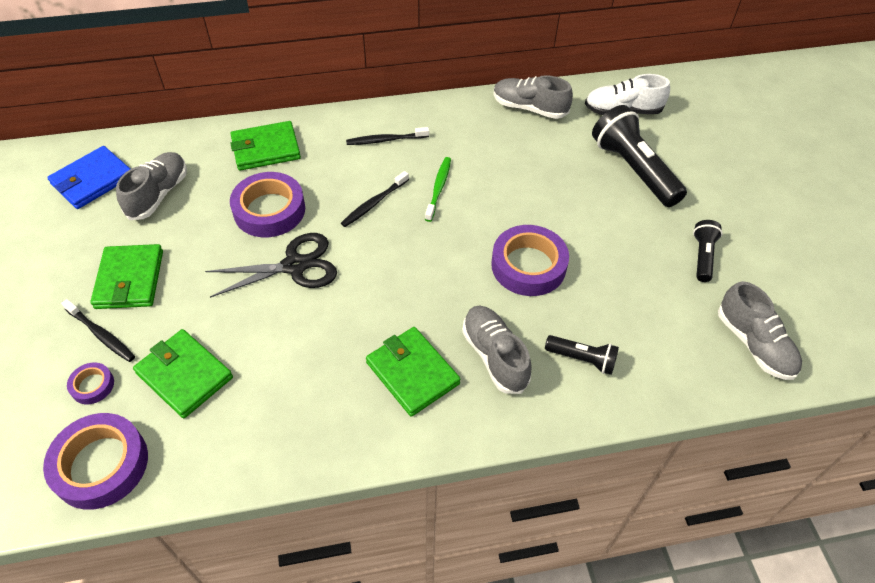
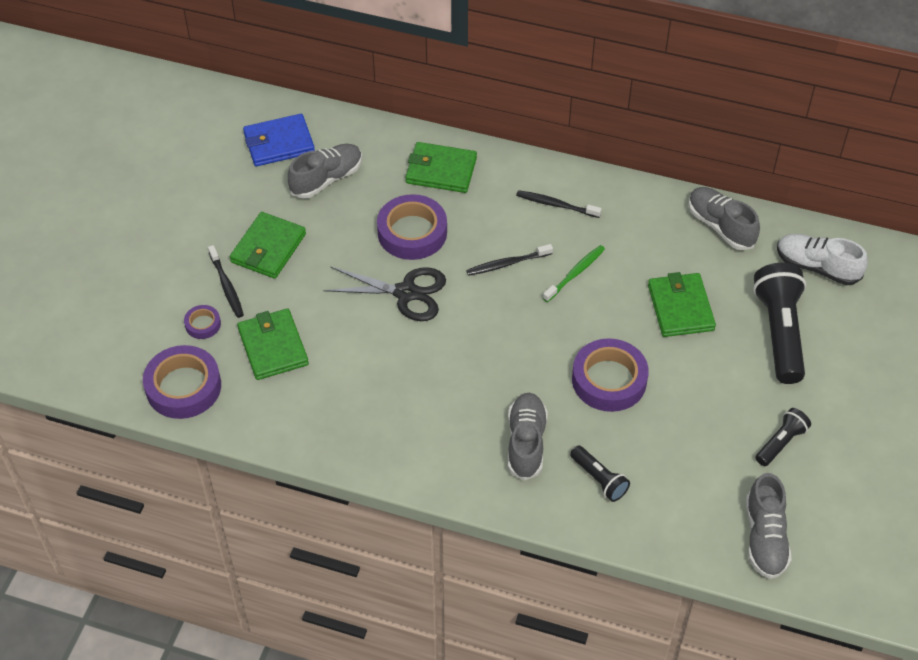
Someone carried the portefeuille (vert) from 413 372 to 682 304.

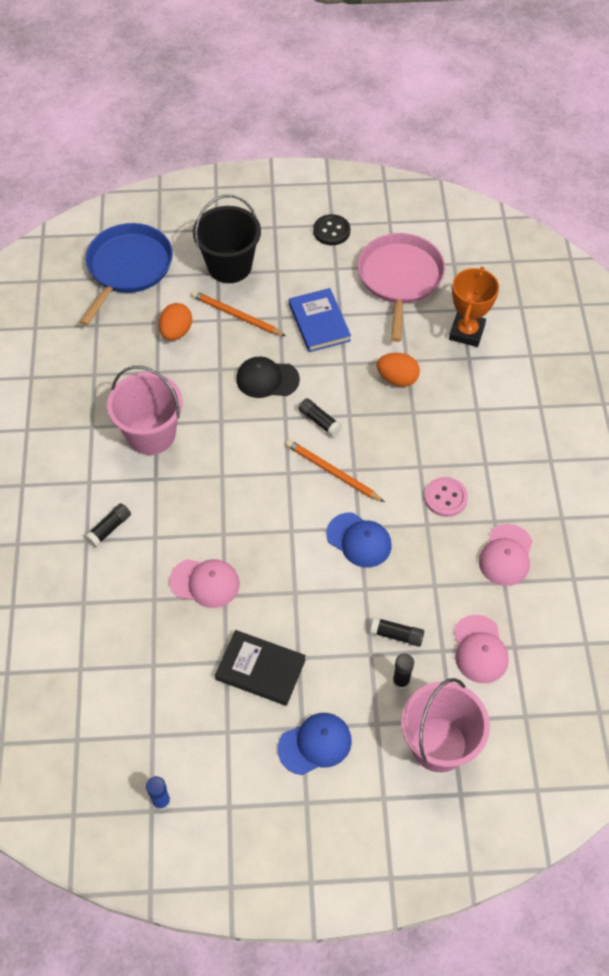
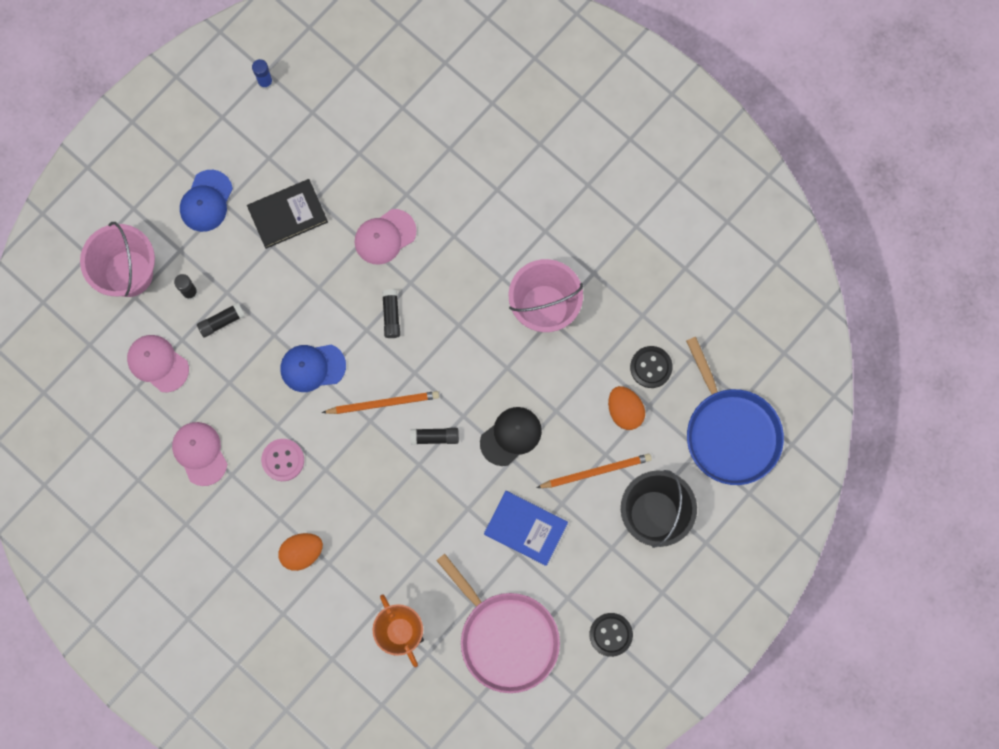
Someone carried the bâton de colle (noir) from 108 525 to 391 313.
Someone carried the œuf (orange) from 398 370 to 300 552.
Someone put down the bouton (noir) at 651 367.

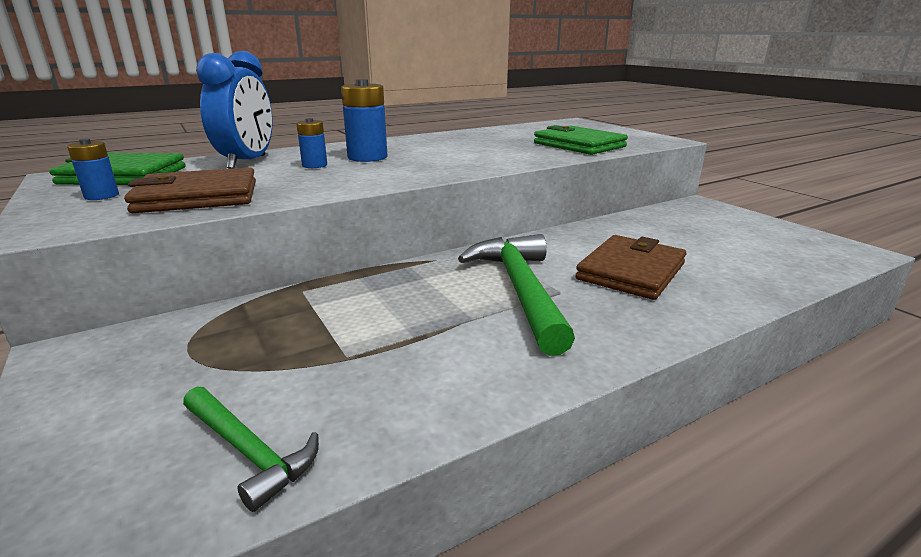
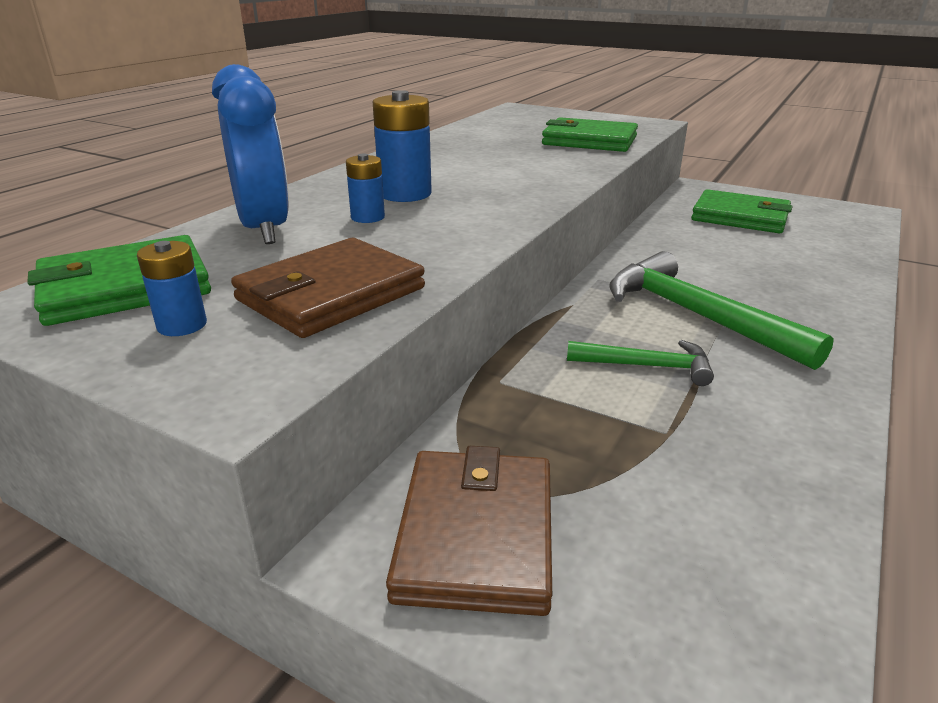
Someone carried the marteau (vert) from 251 449 to 640 363.
Someone carried the portefeuille (marron) from 631 267 to 469 531.
Someone put down the portefeuille (vert) at 742 211.

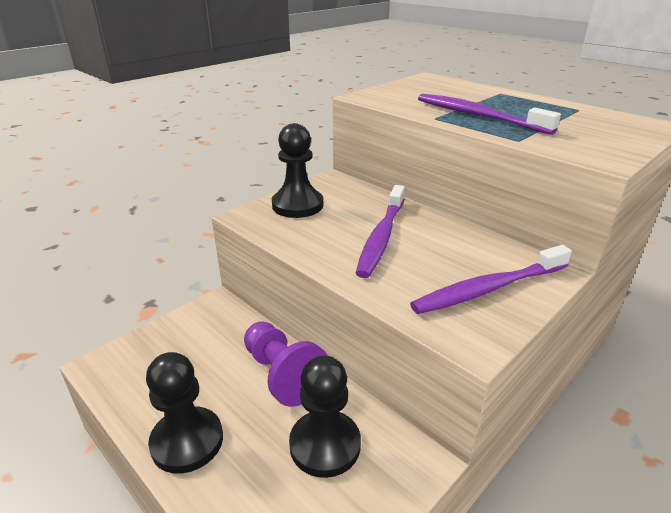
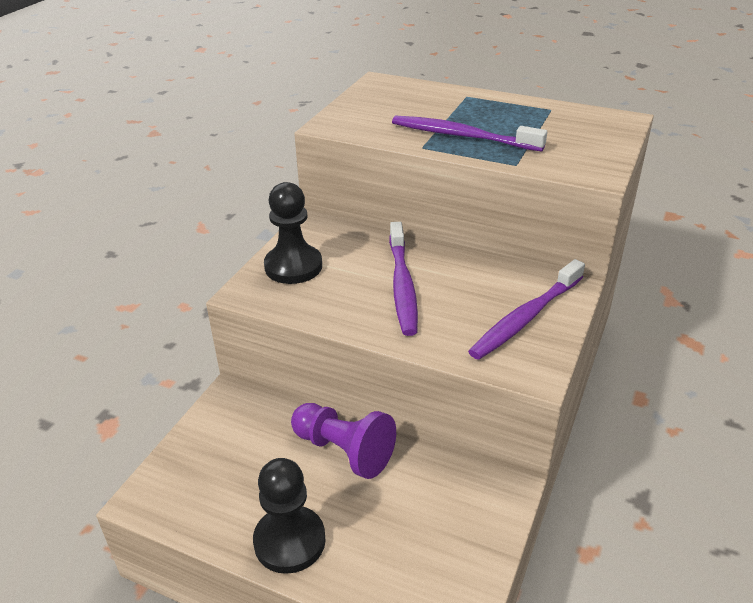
Someone took away the pion (noir) at 325 416.

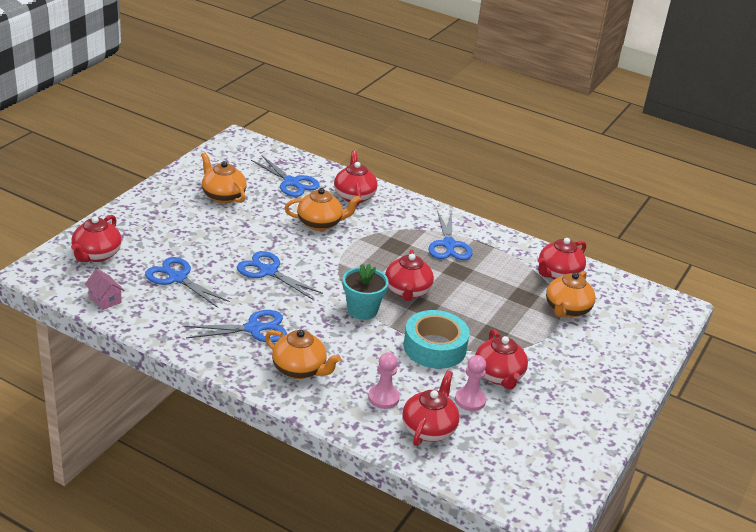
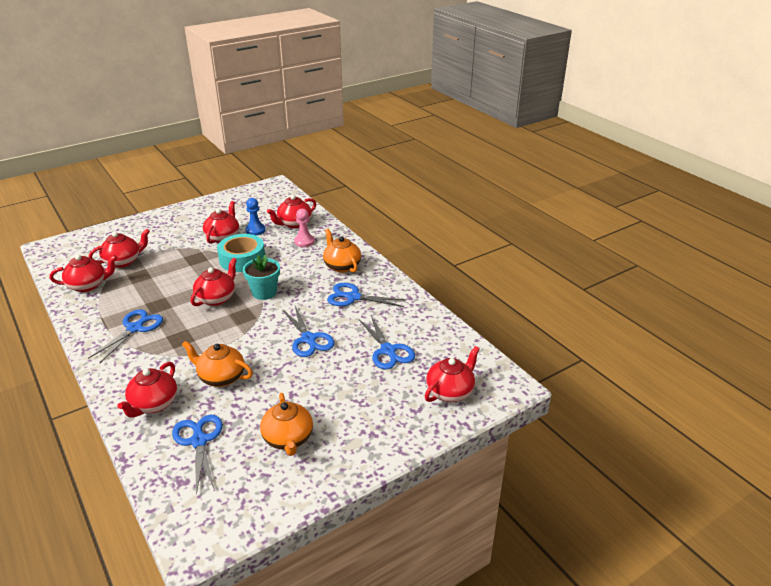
Someone took away the maison (rose) at 104 289.
Someone repainted the pion (rose) at 470 383, which became the pion (bleu) at 255 217.
Someone repainted the théière (orange) at 571 294, which became the théière (rouge) at 119 248.

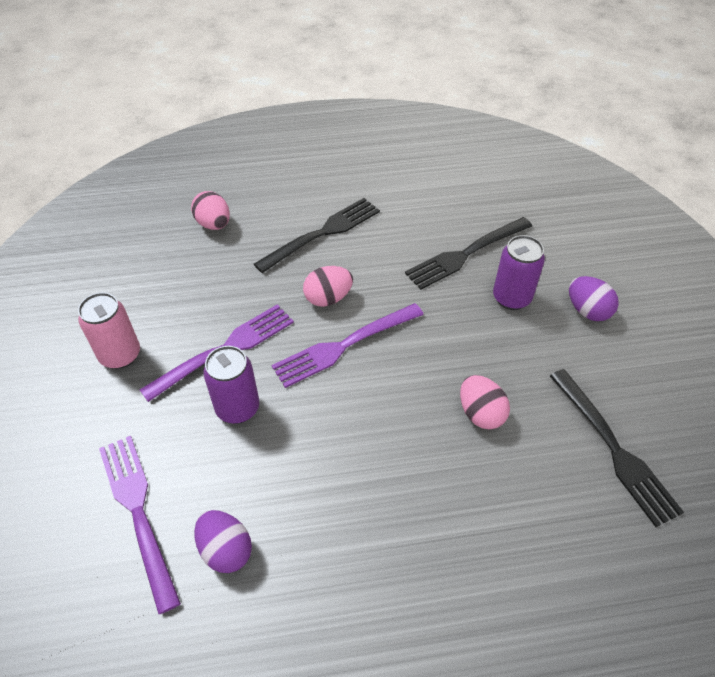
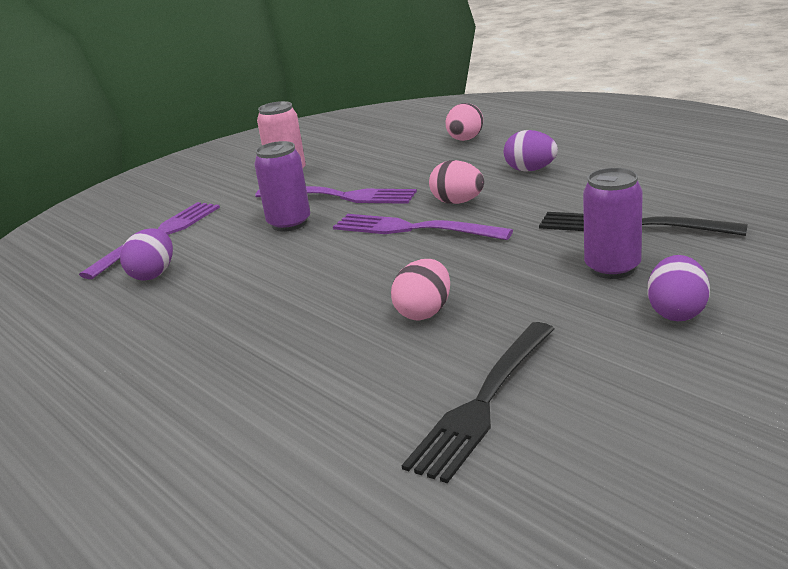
Someone swapped the fourchette (noir) at 317 235 for the œuf (violet) at 531 150.

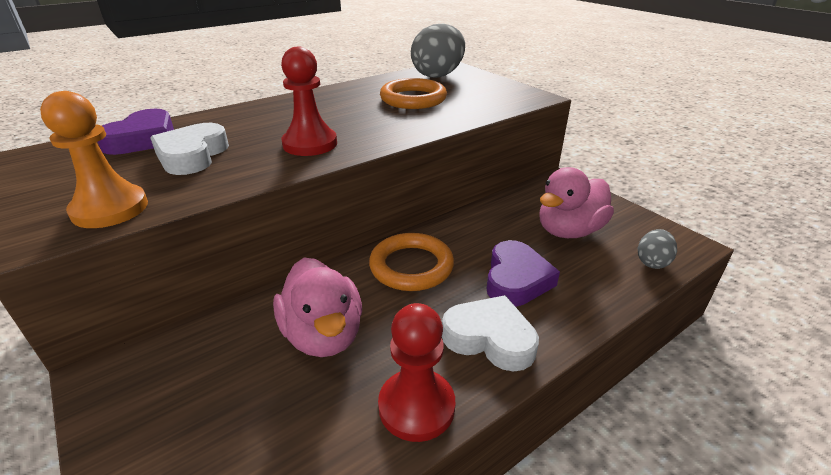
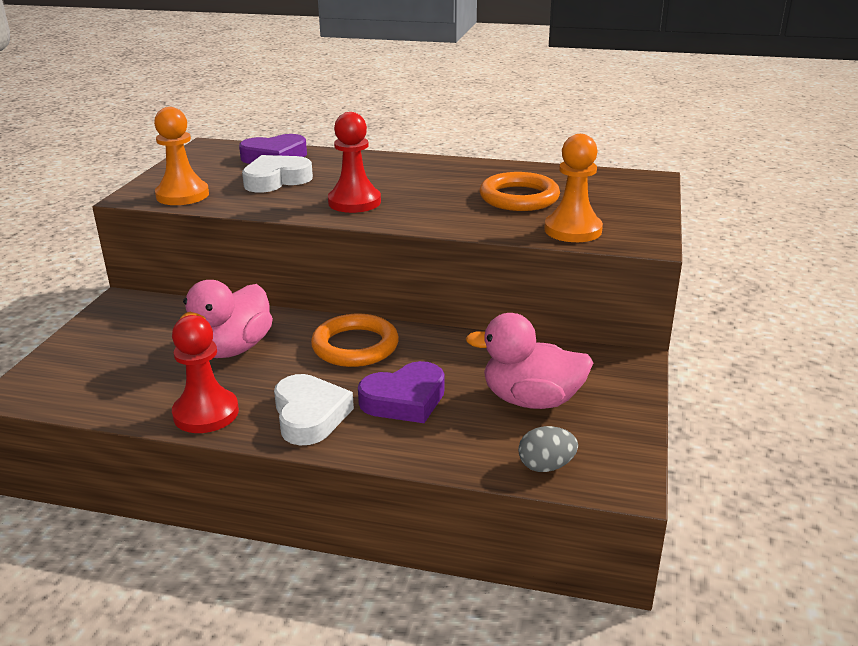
Someone took away the œuf (gris) at 438 51.
Someone put down the pion (orange) at 573 188.

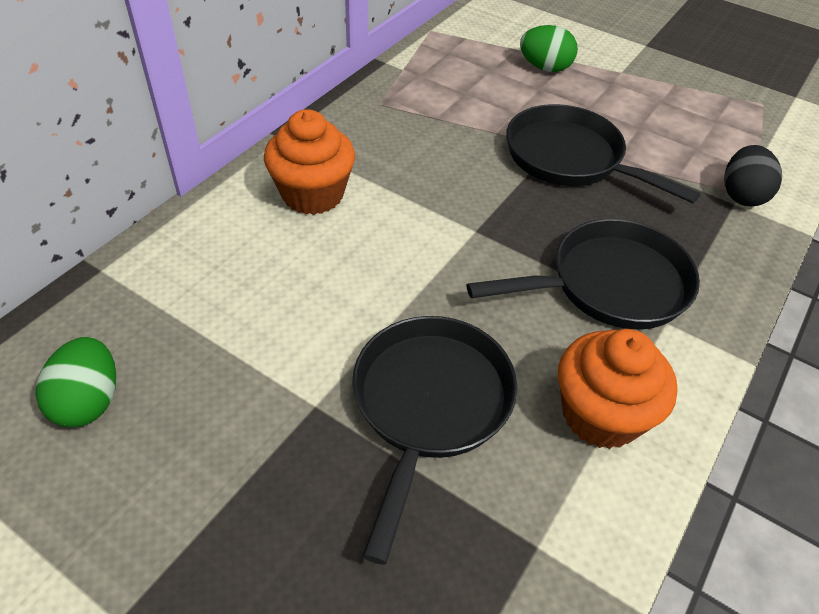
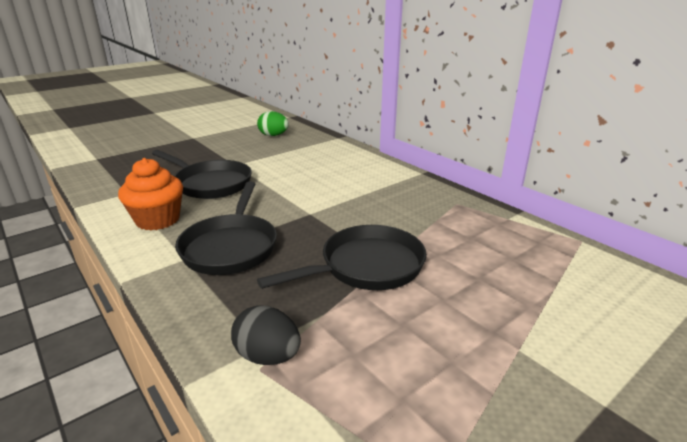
Someone took away the muffin (orange) at 309 162.
Someone took away the œuf (vert) at 549 48.

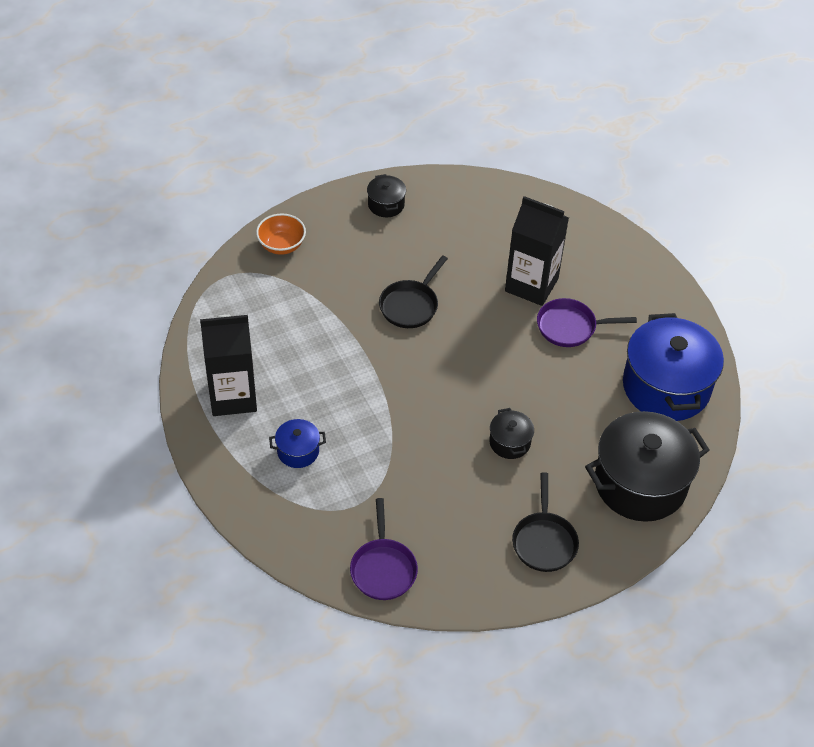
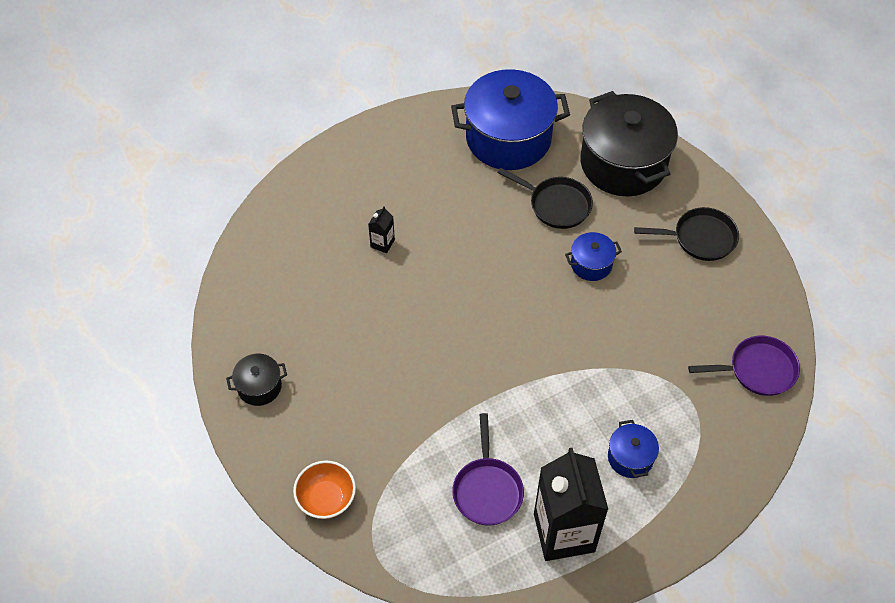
Someone carried the poêle (noir) from 413 291 to 545 198.
Someone repainted the marmite (noir) at 511 433, which became the marmite (bleu) at 593 256.
Someone scaled the brique de lait (noir) at 537 251 by 0.41.
Someone carried the poêle (violet) from 587 322 to 488 469.

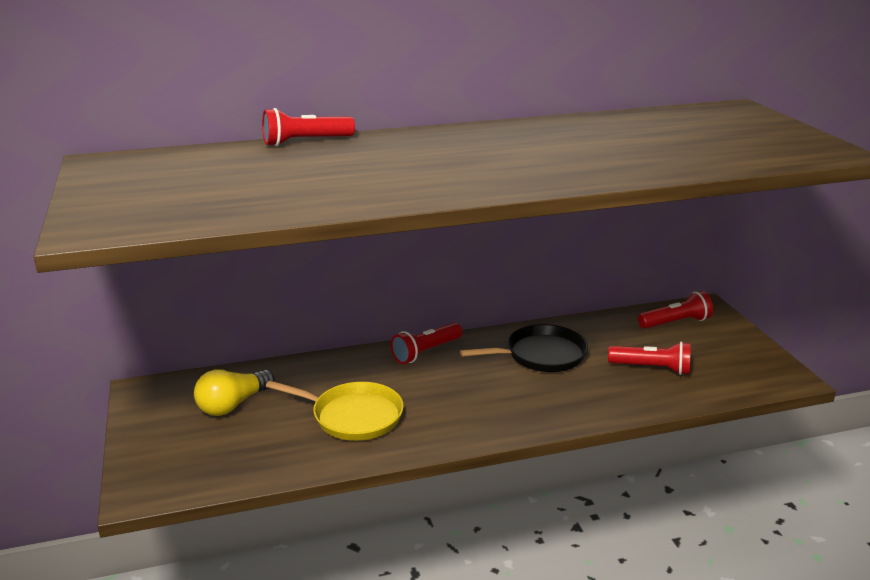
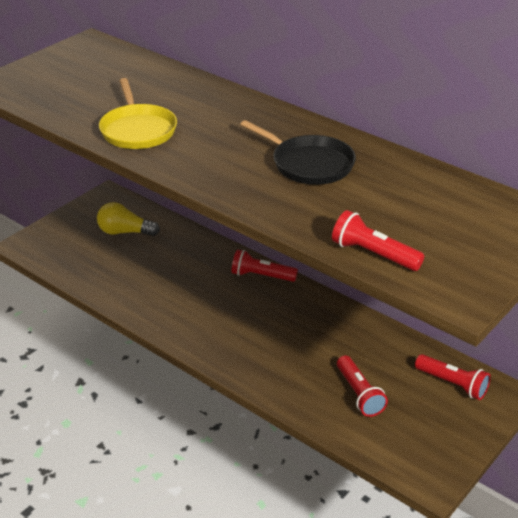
Someone carried the lampe de poche (rouge) from 308 127 to 378 240.
Someone carried the poêle (jaune) from 335 411 to 138 113.
Someone carried the poêle (noir) from 524 348 to 298 152.

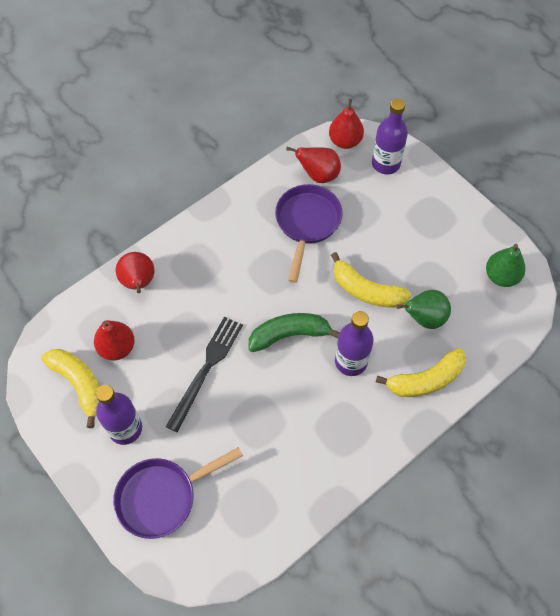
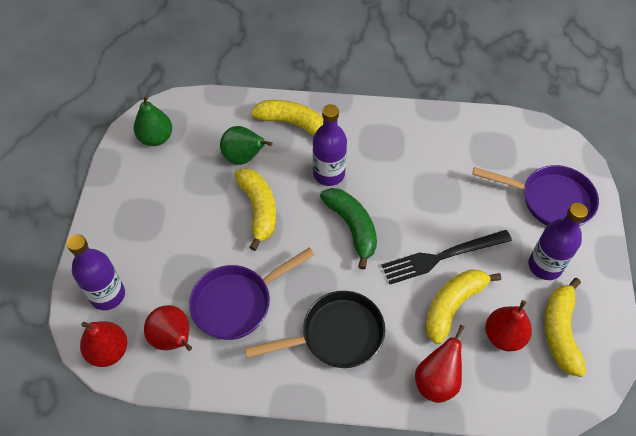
Someone rotated the banane (vert) at 294 332 by 150 degrees counterclockwise.
Someone put down the poêle (noir) at 315 329.
Someone put down the banane (jaune) at 463 306.

